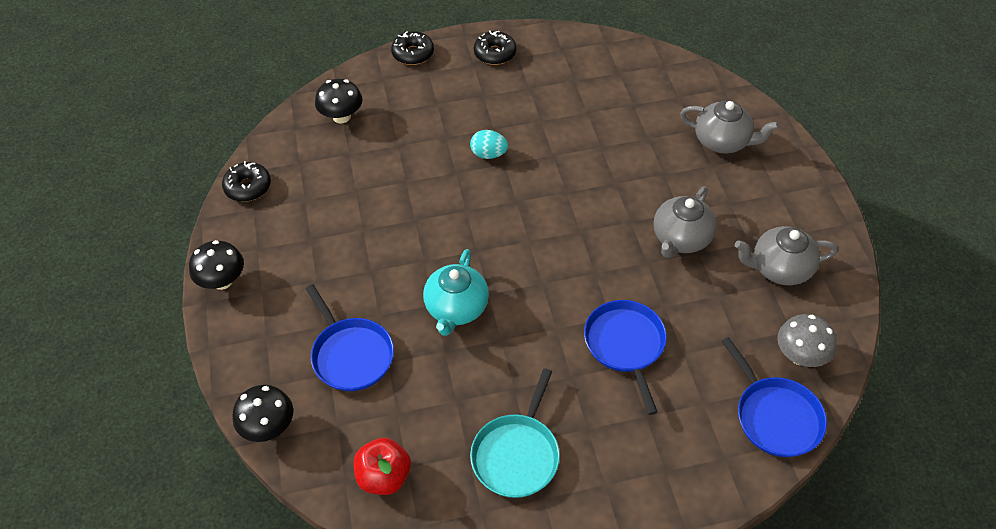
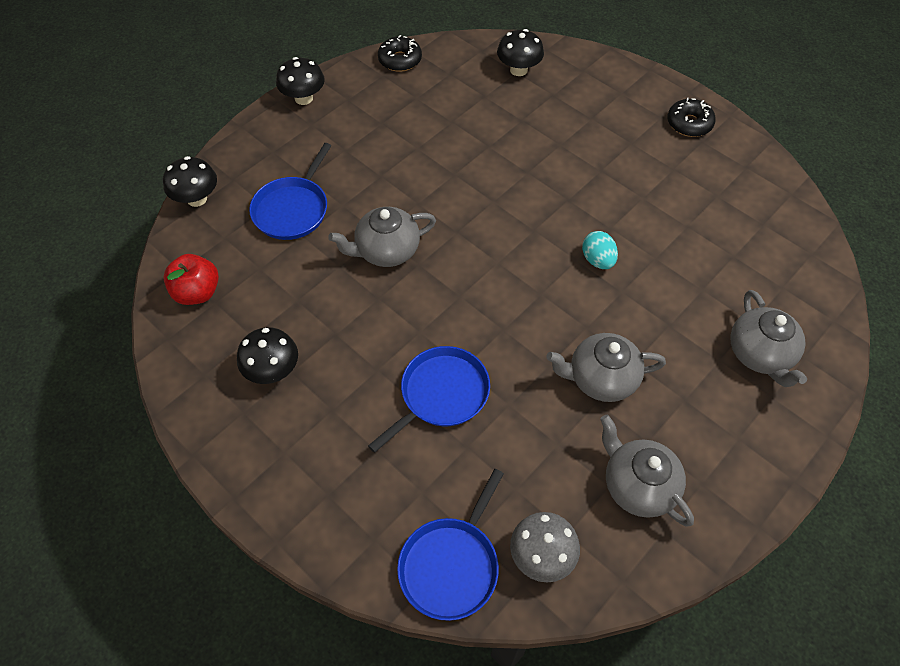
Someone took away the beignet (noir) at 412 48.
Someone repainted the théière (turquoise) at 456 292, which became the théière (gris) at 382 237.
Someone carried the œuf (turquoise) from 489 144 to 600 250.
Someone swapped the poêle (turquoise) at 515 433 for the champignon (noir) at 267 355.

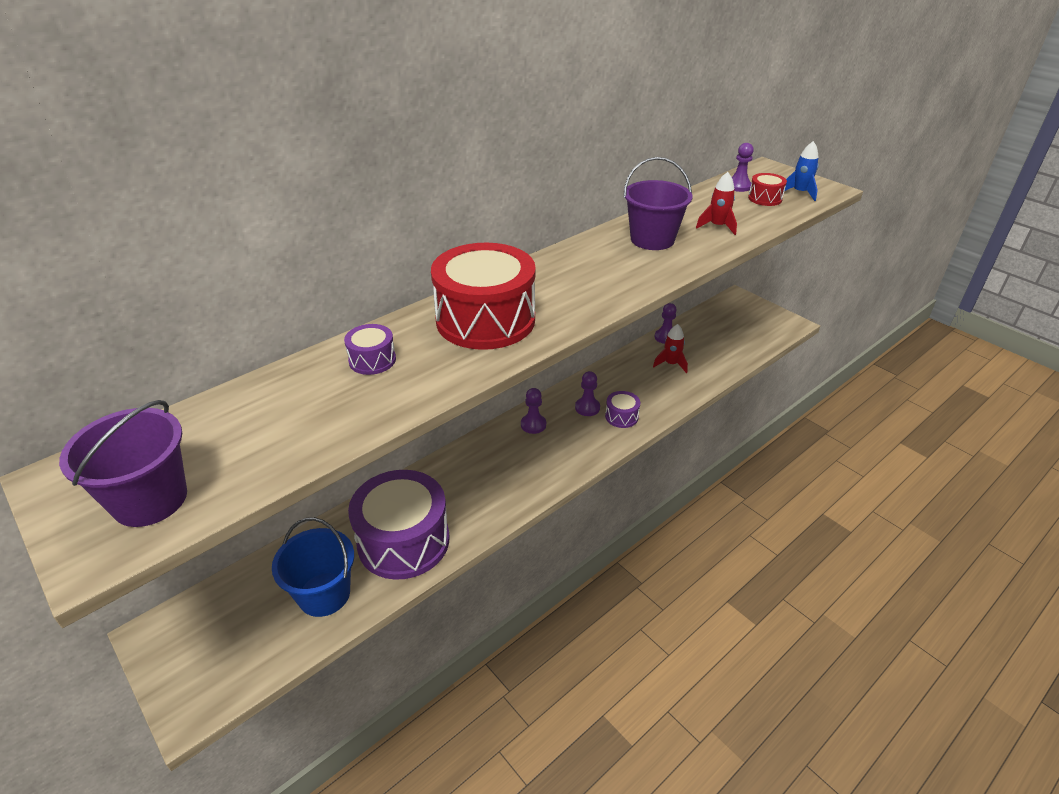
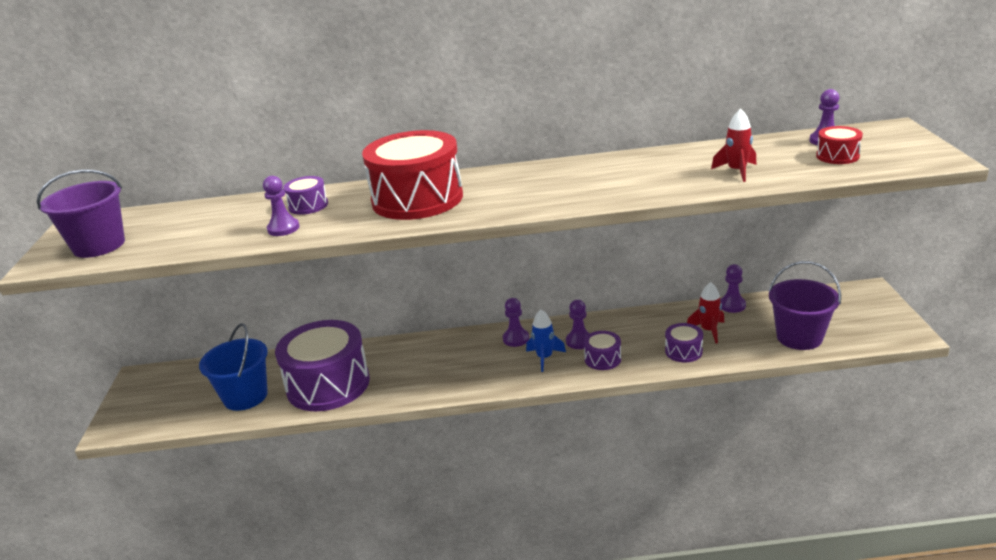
Someone carried the seau (violet) from 658 203 to 804 305.
Someone carried the fusée (bleu) from 801 171 to 546 341.
Someone put down the pion (violet) at 281 206.
Someone put down the tambour (violet) at 684 342.

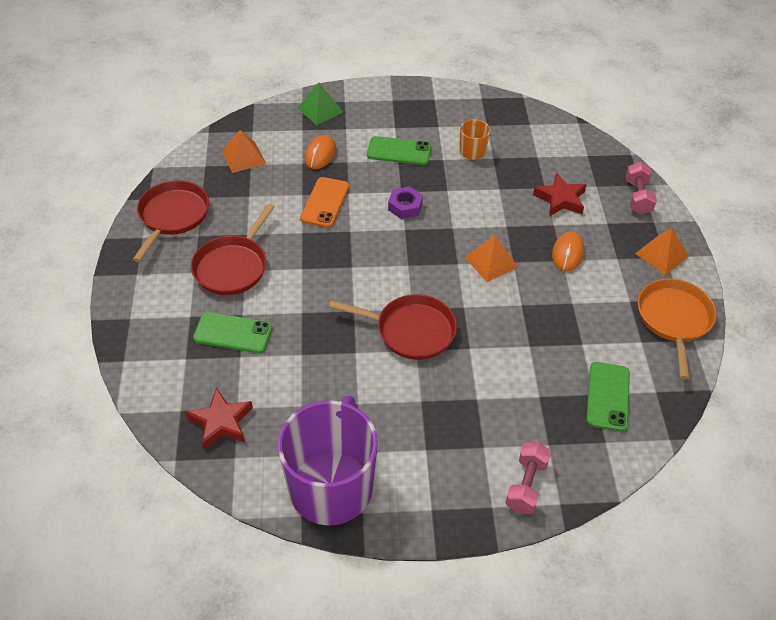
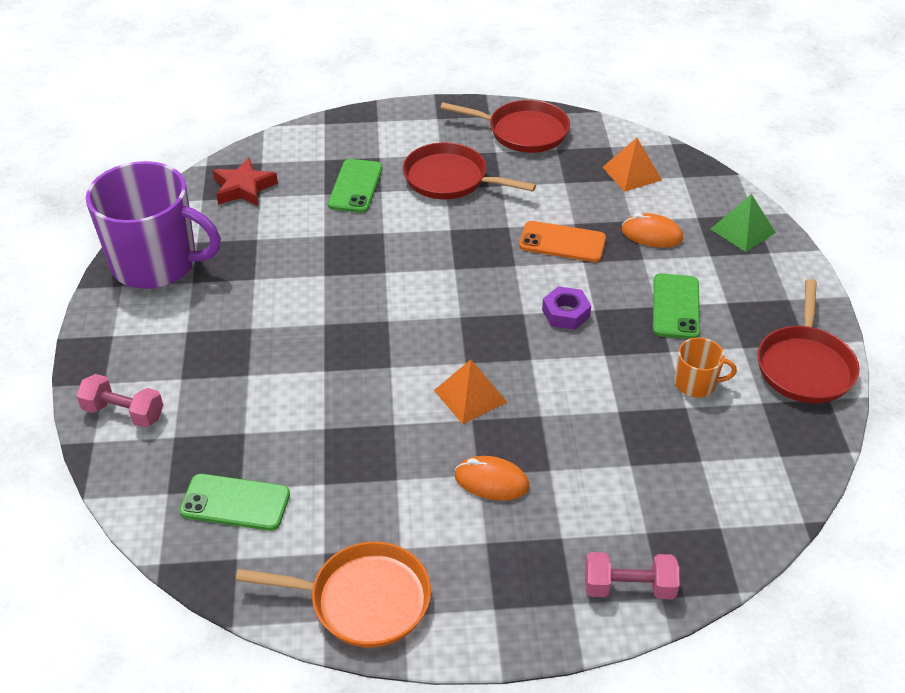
Someone carried the poêle (rouge) from 393 327 to 808 341.
Someone took away the étoile (rouge) at 560 195.
Someone took away the pyramide (orange) at 662 251.

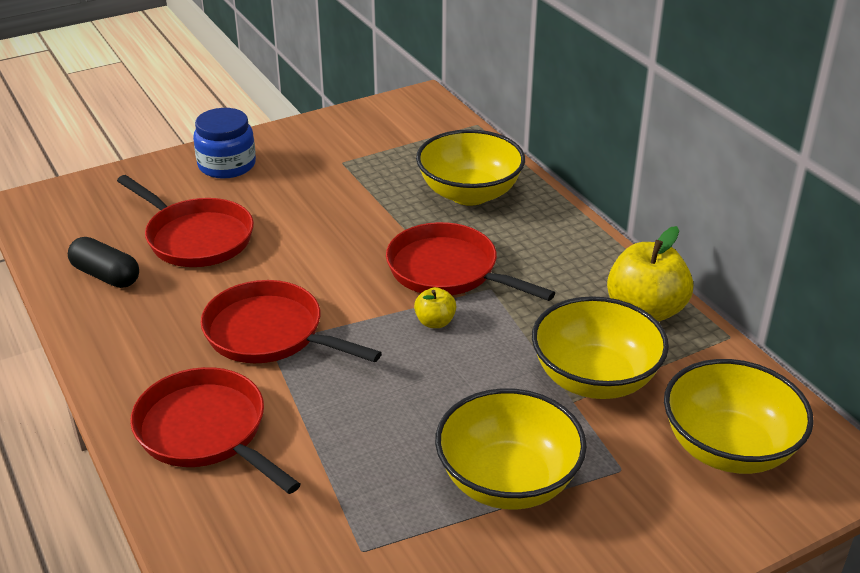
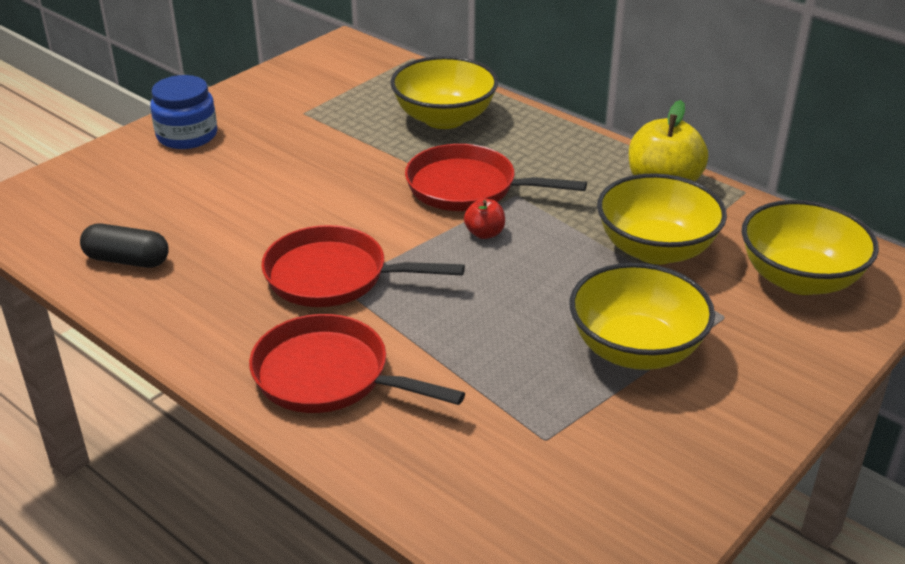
Someone took away the poêle (rouge) at 185 221.
Someone repainted the pomme (jaune) at 435 307, which became the pomme (rouge) at 484 218.

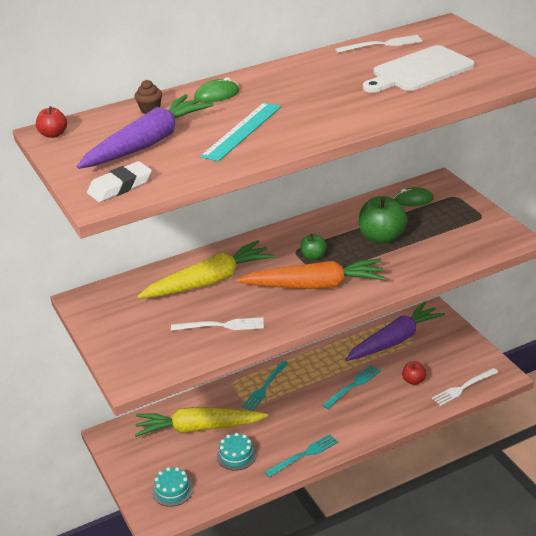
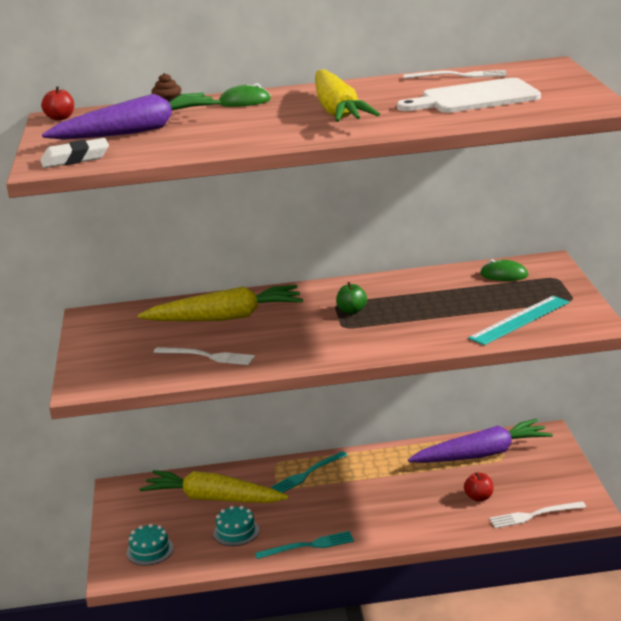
Someone carried the règle (turquoise) from 240 132 to 518 320.
Someone took away the carotte (orange) at 311 274.
Someone took away the fourchette (turquoise) at 351 387.
Someone took away the pomme (vert) at 383 220.
Someone put down the carotte (jaune) at 347 95.

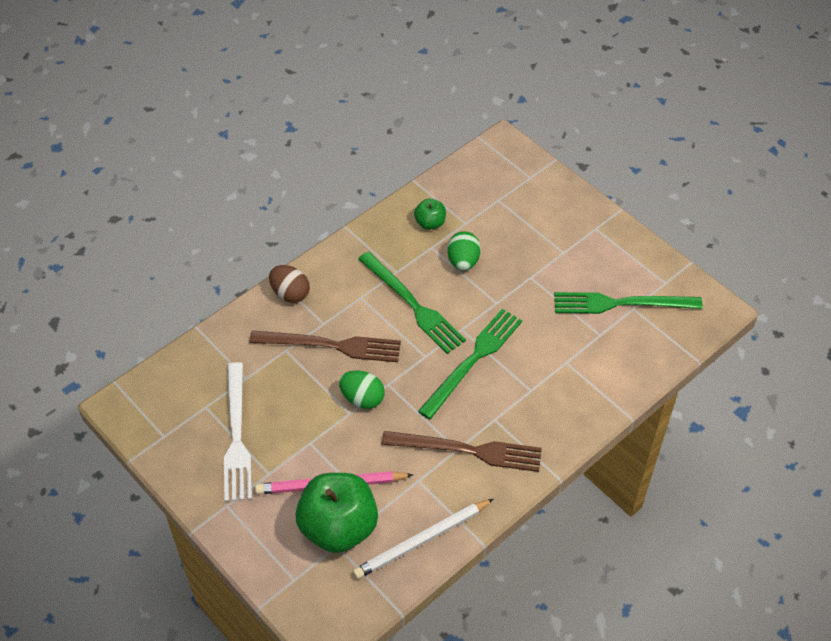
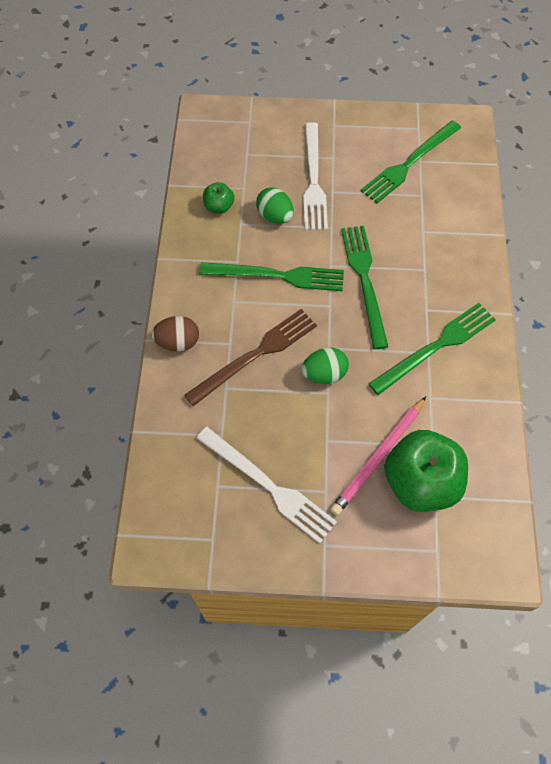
Someone took away the crayon (blanc) at 423 539.
Someone repainted the fourchette (marron) at 462 451, which became the fourchette (vert) at 432 349.
Someone put down the fourchette (blanc) at 315 176.

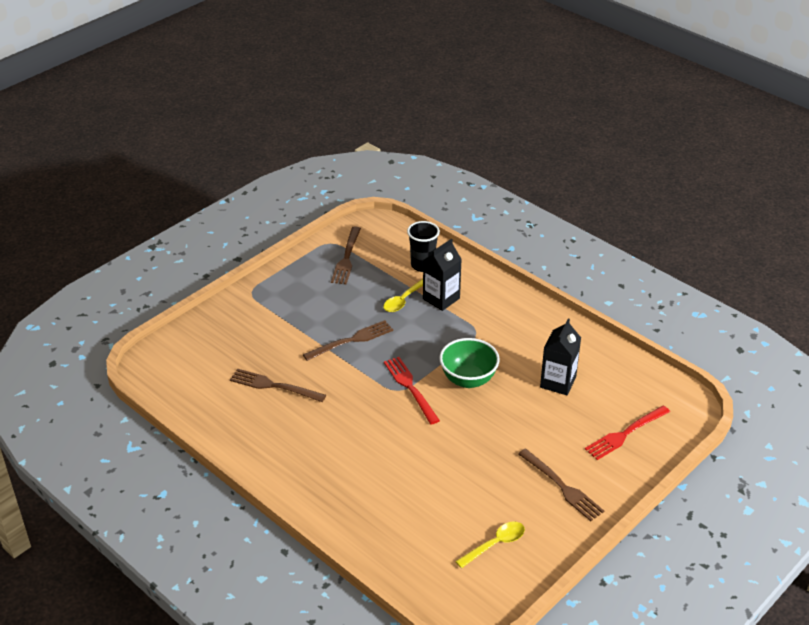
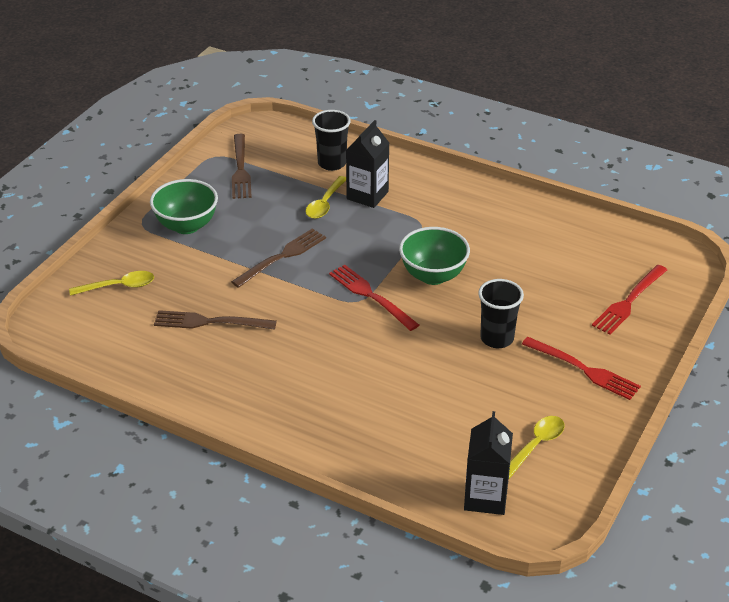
Someone repainted the fourchette (marron) at 561 484, which became the fourchette (rouge) at 581 368.
Someone carried the brique de lait (noir) from 560 357 to 488 463.
Someone put down the cuillère (jaune) at 111 283.
Someone put down the bol (vert) at 184 206.
Someone put down the gobelet (noir) at 501 313.

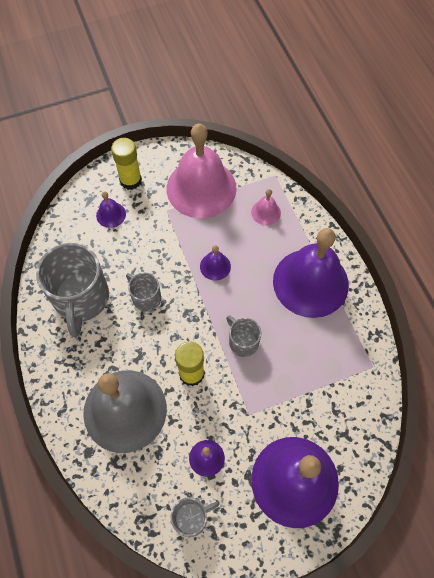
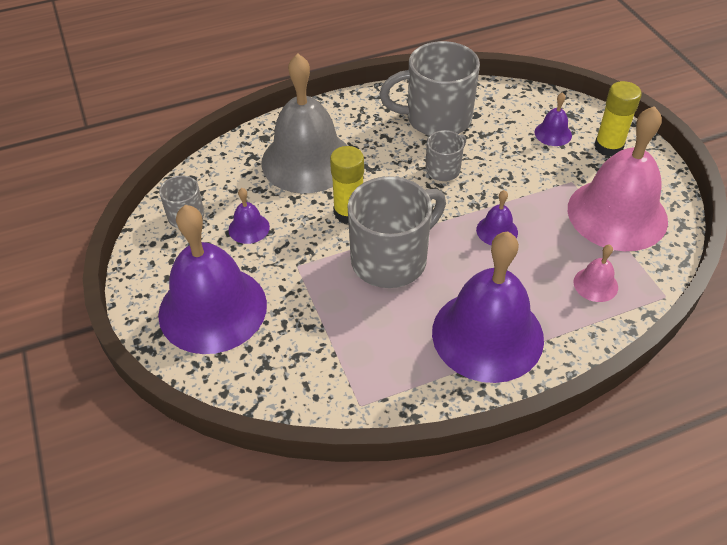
Someone scaled the tasse (gris) at 243 336 by 1.96.

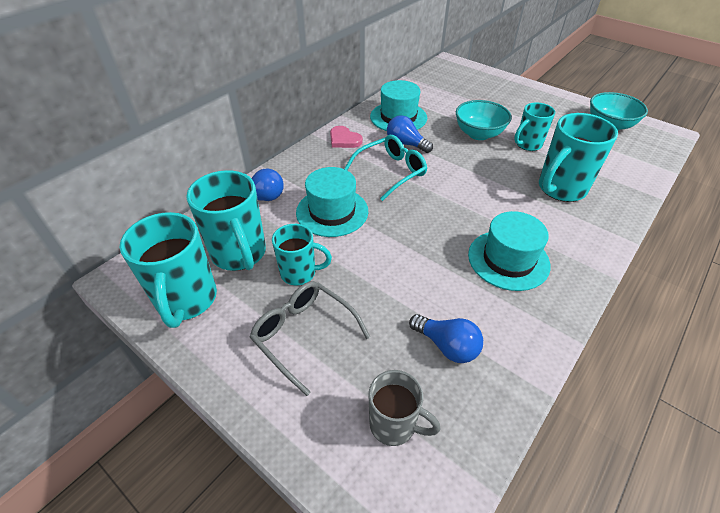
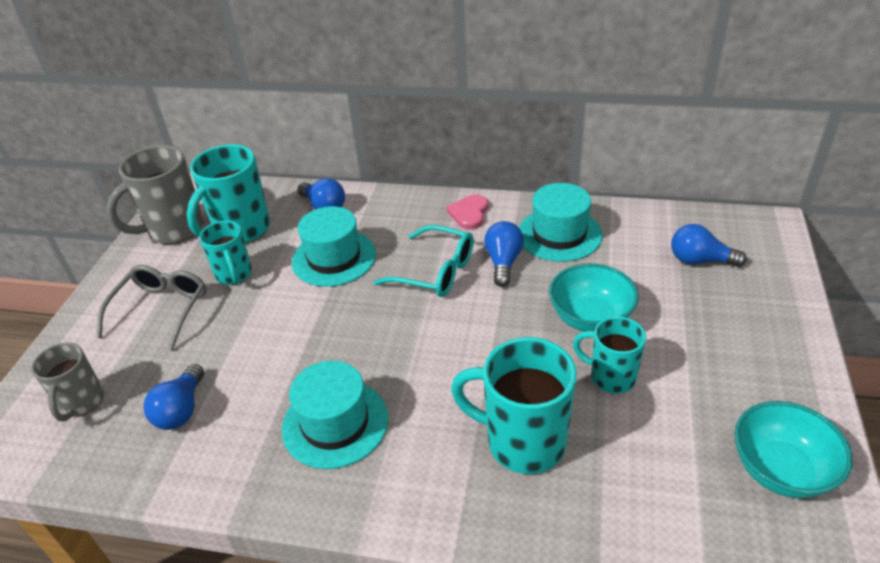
Someone repainted the tasse (turquoise) at 168 270, which became the tasse (gris) at 155 194.
Someone put down the ampoule (bleu) at 709 245.

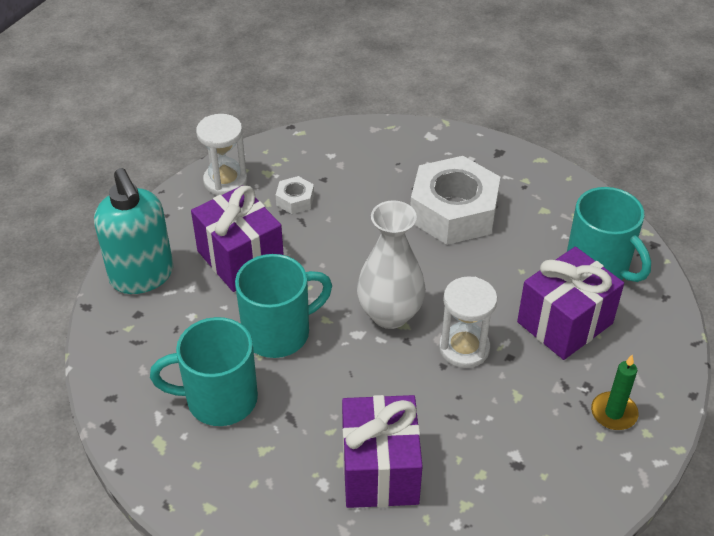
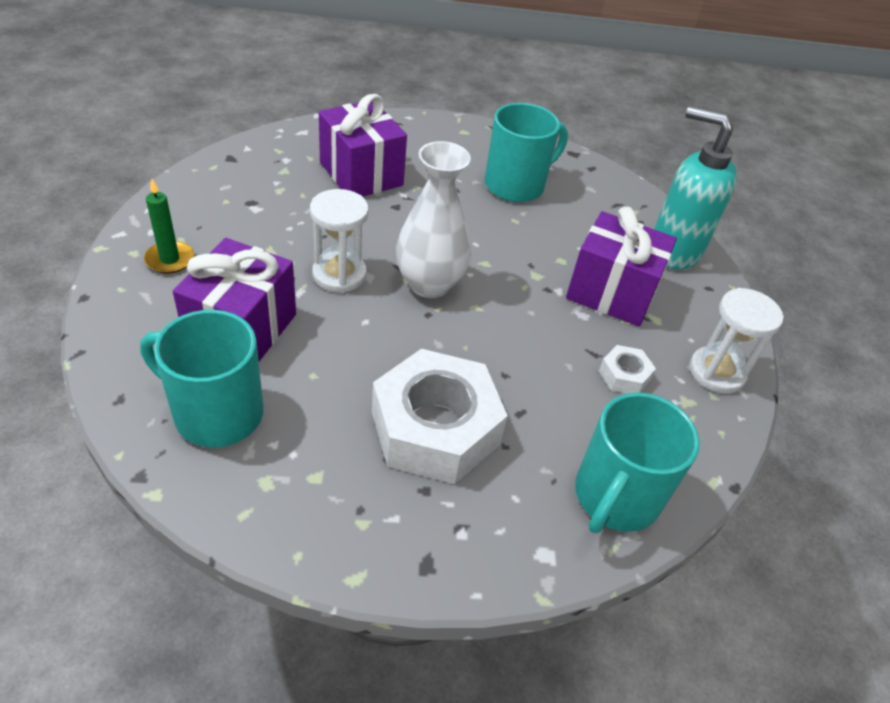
Someone carried the tasse (turquoise) from 283 306 to 637 462.

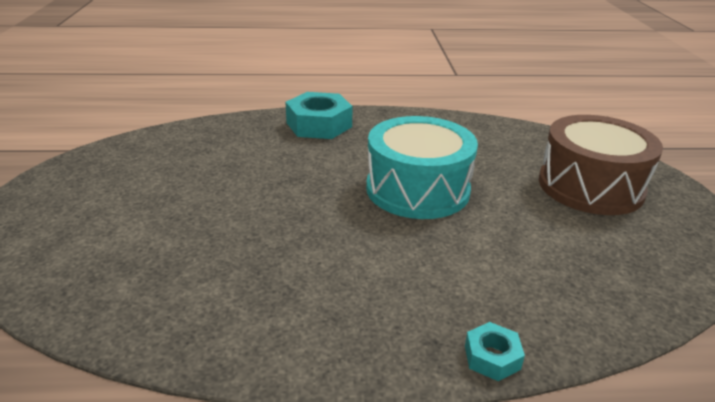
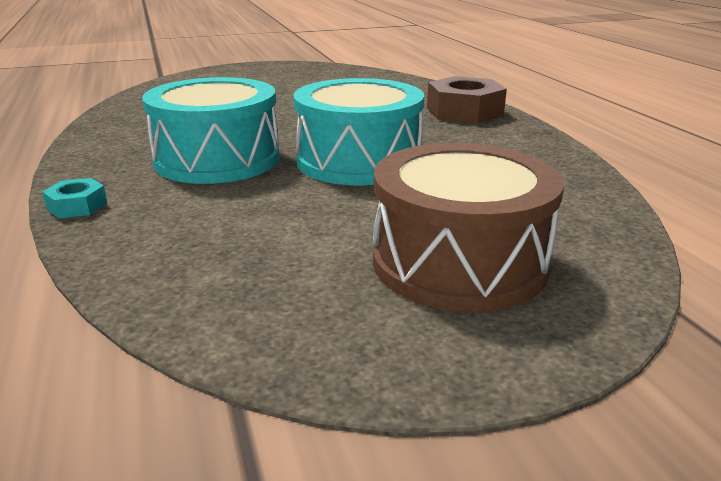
Someone repainted the écrou (turquoise) at 319 115, which became the écrou (marron) at 467 100.
Someone put down the tambour (turquoise) at 211 130.

